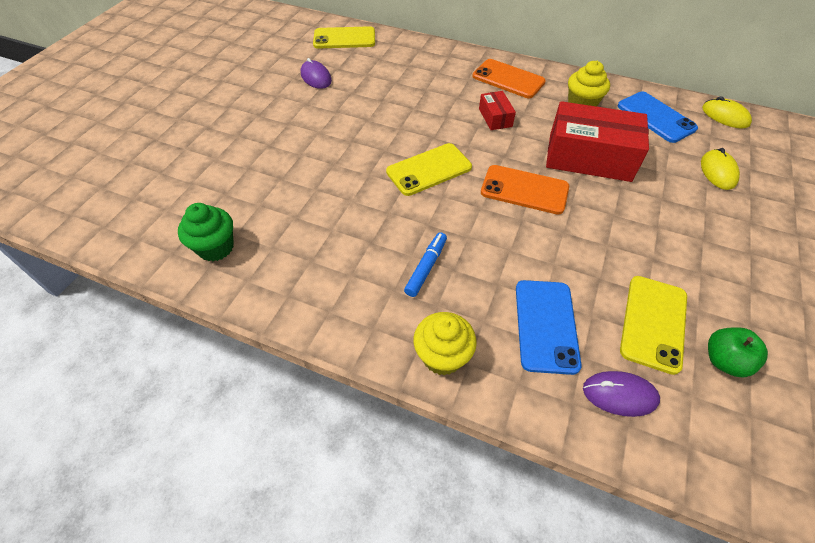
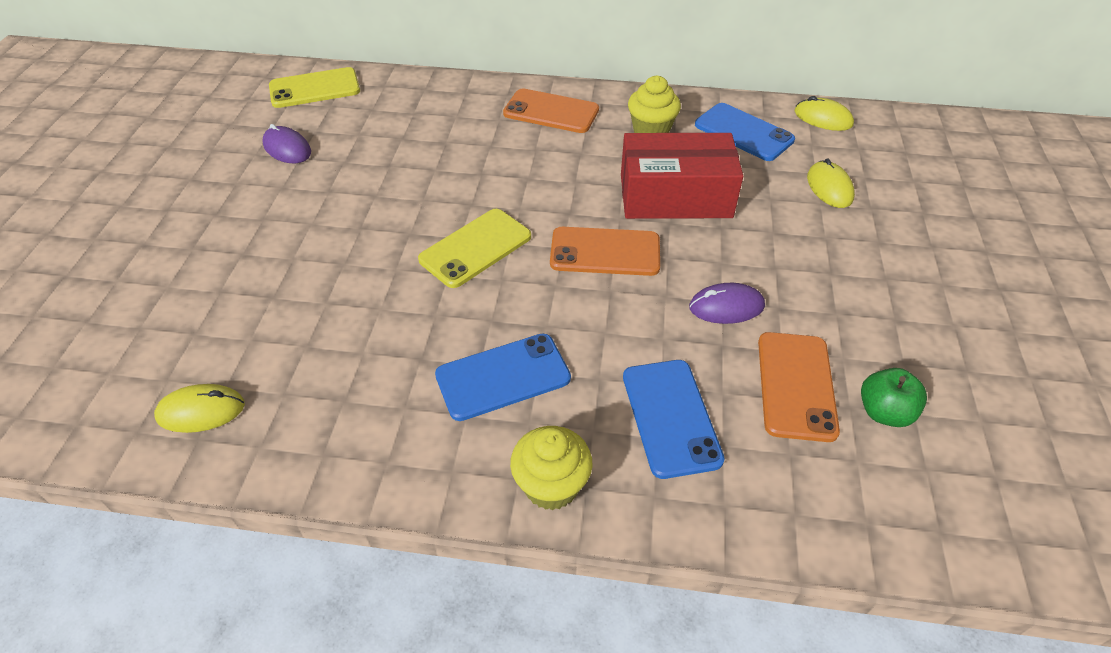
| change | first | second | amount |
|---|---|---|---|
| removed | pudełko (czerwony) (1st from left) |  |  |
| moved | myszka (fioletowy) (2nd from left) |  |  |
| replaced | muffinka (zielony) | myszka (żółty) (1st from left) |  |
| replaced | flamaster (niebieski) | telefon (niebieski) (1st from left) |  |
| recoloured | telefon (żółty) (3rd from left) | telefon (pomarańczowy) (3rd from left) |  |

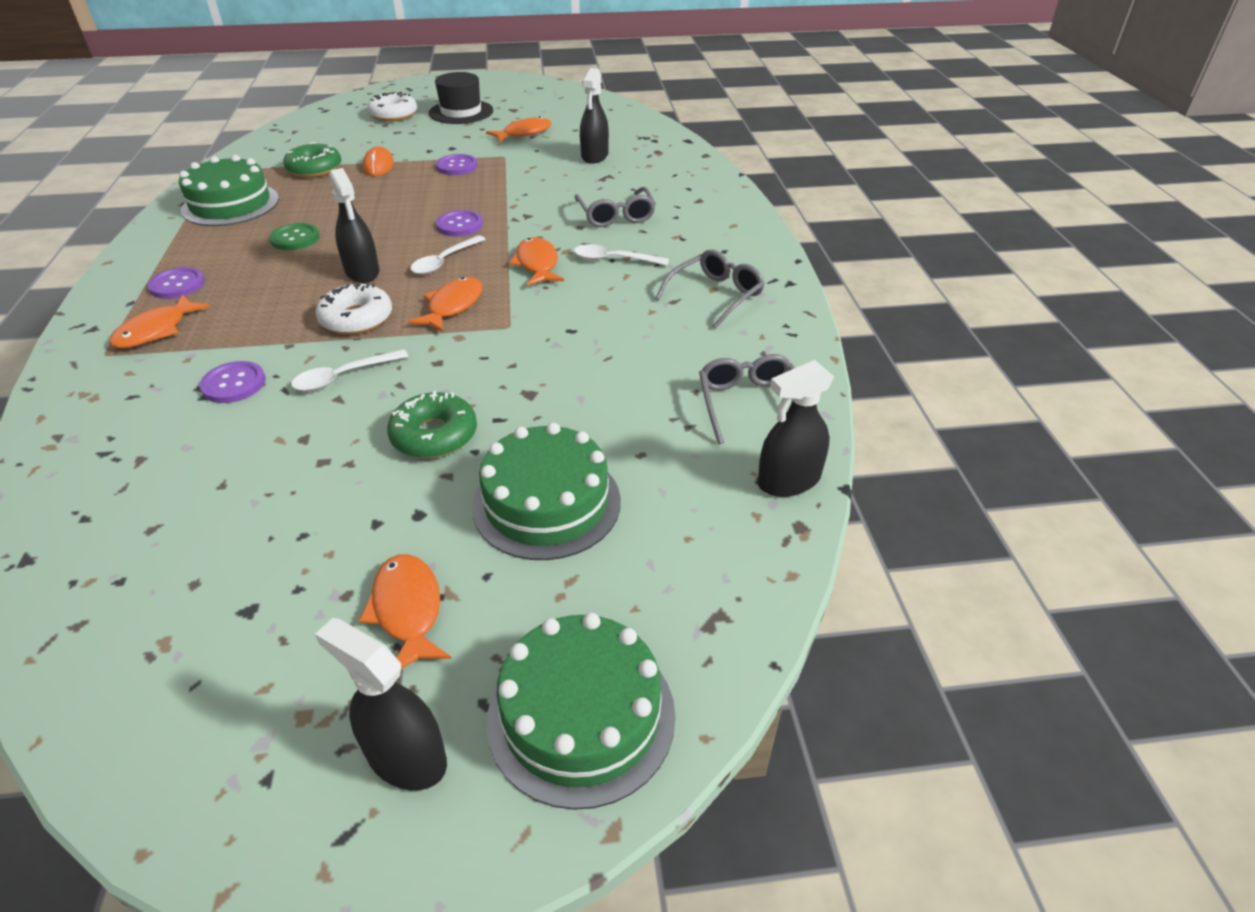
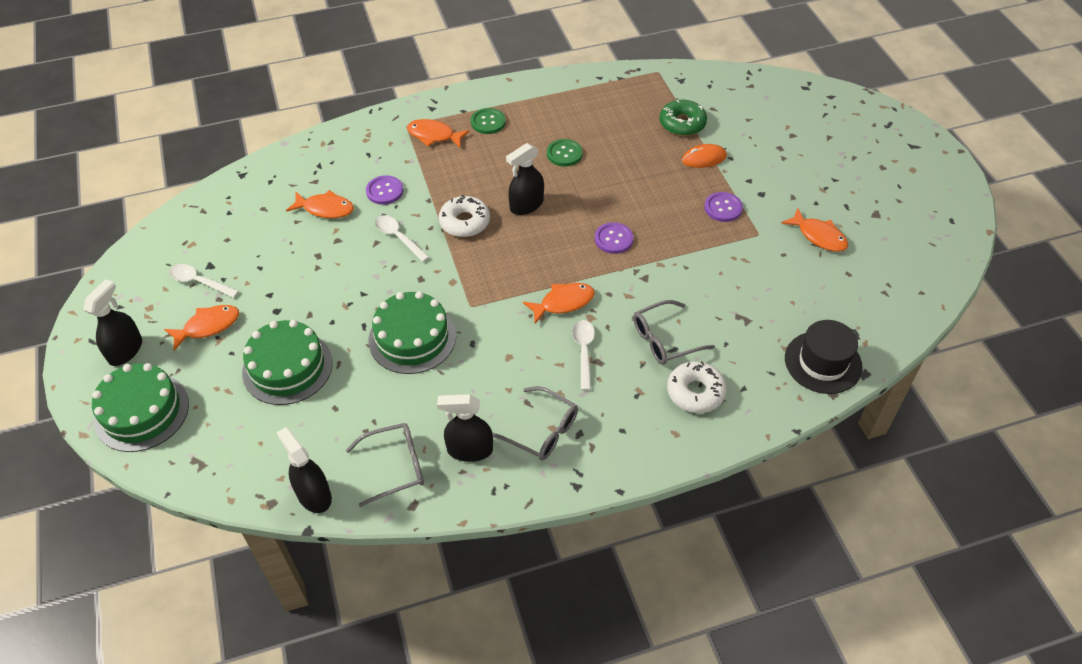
| change | first | second | amount |
|---|---|---|---|
| removed | donut (zielony) (2nd from left) |  |  |
| moved | tort (zielony) (1st from left in the first image) | tort (zielony) (3rd from left) |  |
| moved | donut (biały) (2nd from left) |  |  |
| moved | ryba (pomarańczowy) (3rd from left in the first image) | ryba (pomarańczowy) (2nd from left) |  |
| moved | łyżka (biały) (2nd from left in the first image) | łyżka (biały) (1st from left) |  |
| moved | kapelusz (czarny) |  |  |
| moved | spryskiwacz (czarny) (3rd from left) |  |  |
| recoloured | guzik (fioletowy) (1st from left) | guzik (zielony) (1st from left) |  |

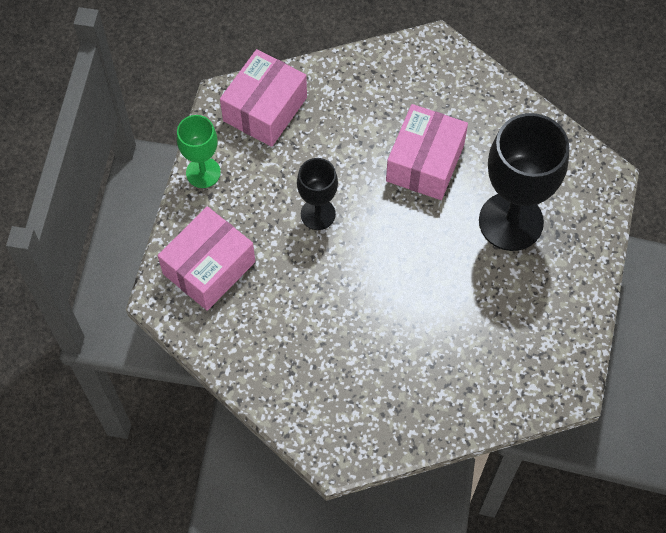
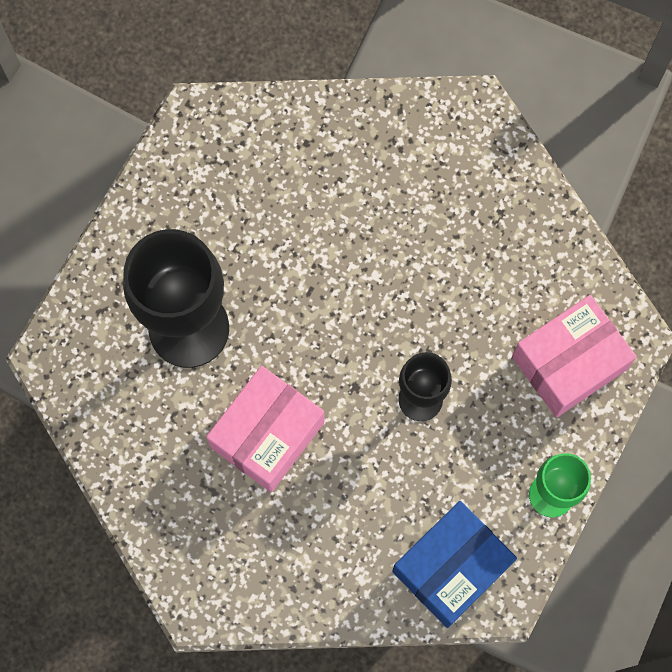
| change | first | second | amount |
|---|---|---|---|
| recoloured | pudełko (różowy) (2nd from left) | pudełko (niebieski) |  |

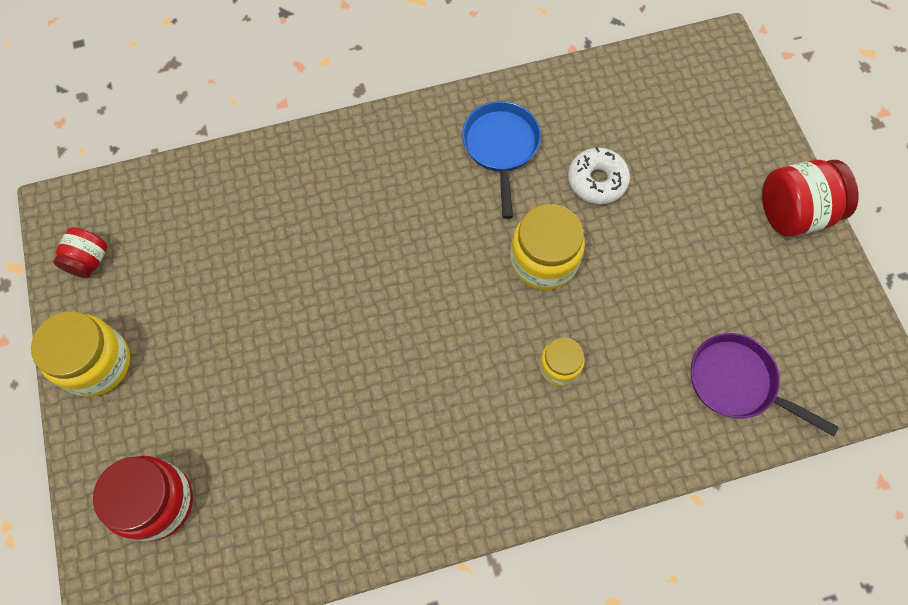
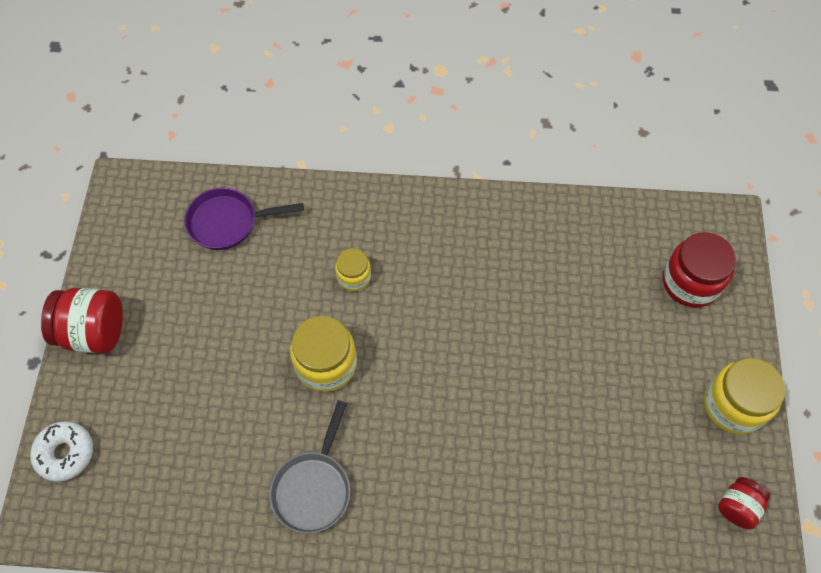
| change | first | second | amount |
|---|---|---|---|
| moved | donut (biały) |  |  |
| recoloured | patelnia (niebieski) | patelnia (szary) |  |
| turned | patelnia (fioletowy) |  | 120 degrees clockwise |

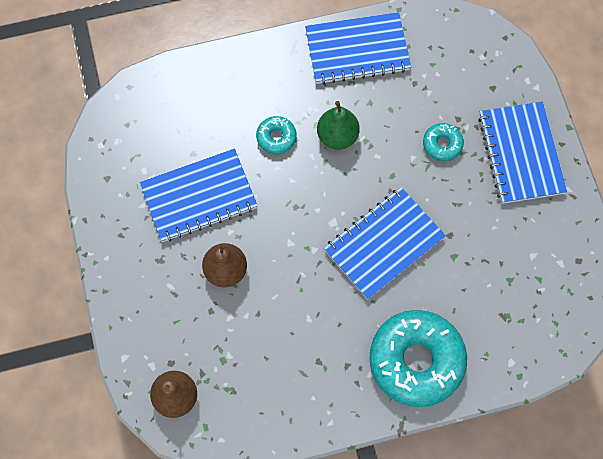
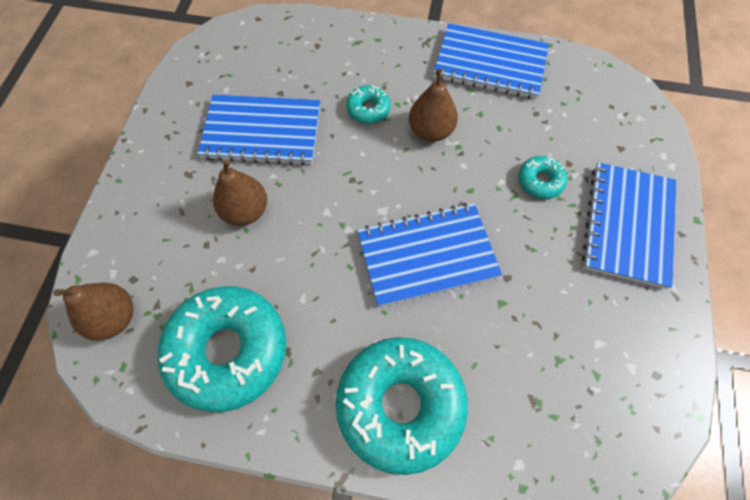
| change | first | second | amount |
|---|---|---|---|
| added |  | donut (turkusowy) (1st from left) |  |
| recoloured | gruszka (zielony) | gruszka (brązowy) (3rd from left) |  |

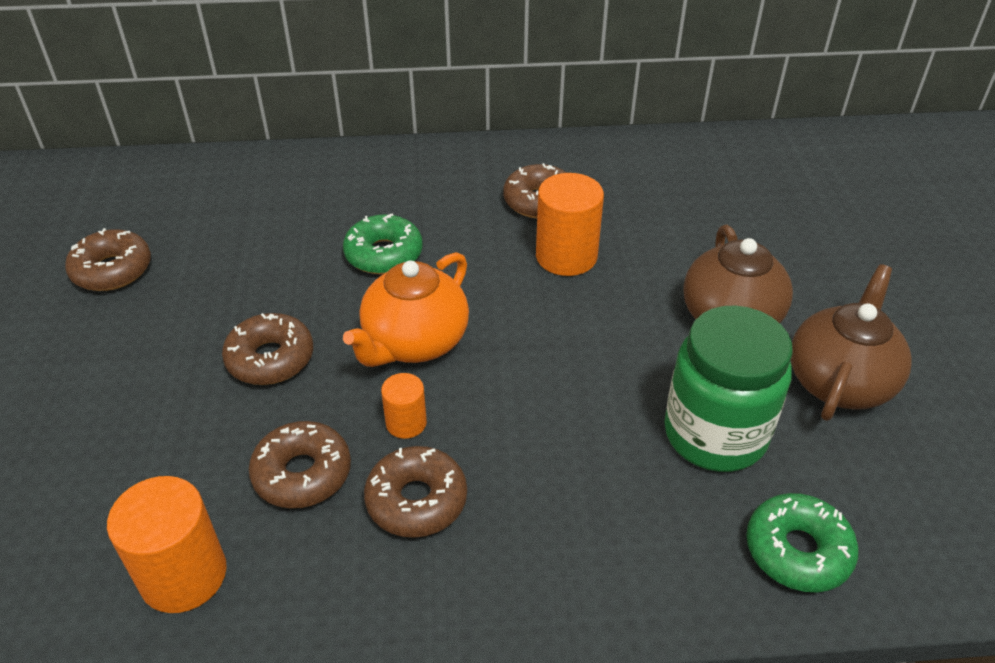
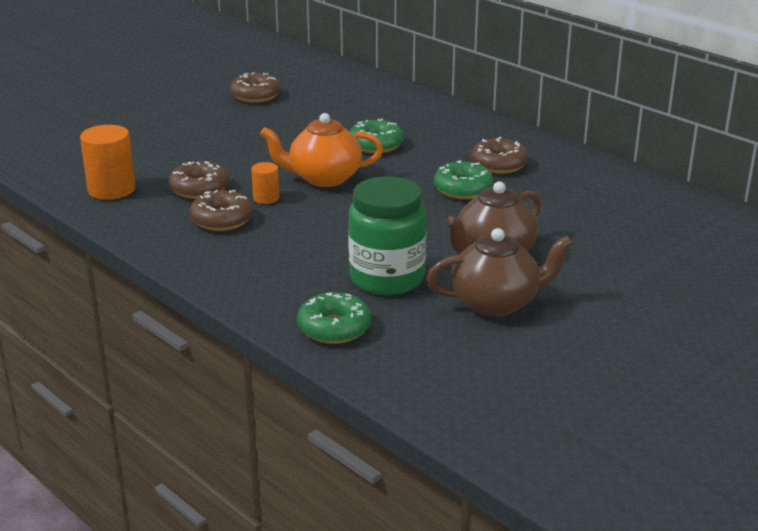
| change | first | second | amount |
|---|---|---|---|
| removed | donut (brązowy) (2nd from left) |  |  |
| replaced | walec (pomarańczowy) (3rd from left) | donut (zielony) (3rd from left) |  |

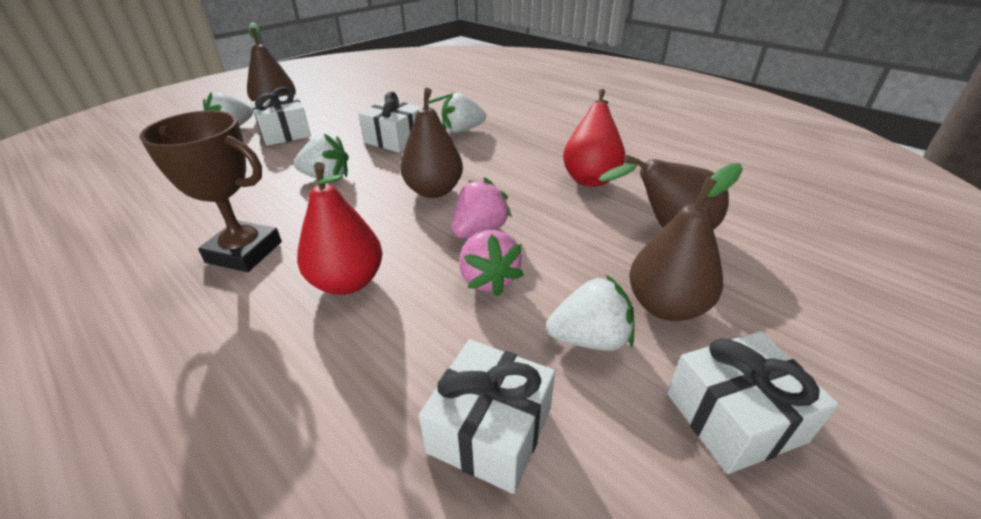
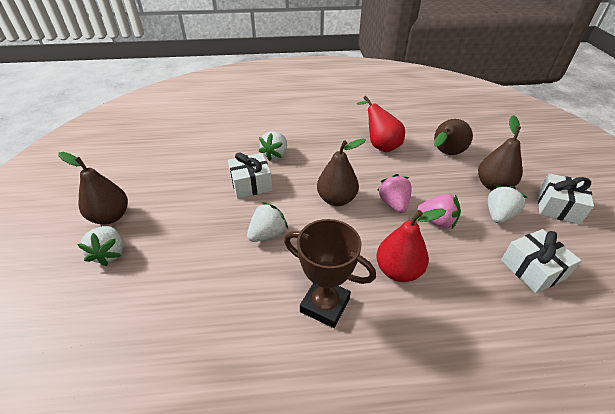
| change | first | second | amount |
|---|---|---|---|
| removed | prezent (biały) (1st from left) |  |  |
| turned | puchar (brązowy) |  | 60 degrees clockwise |

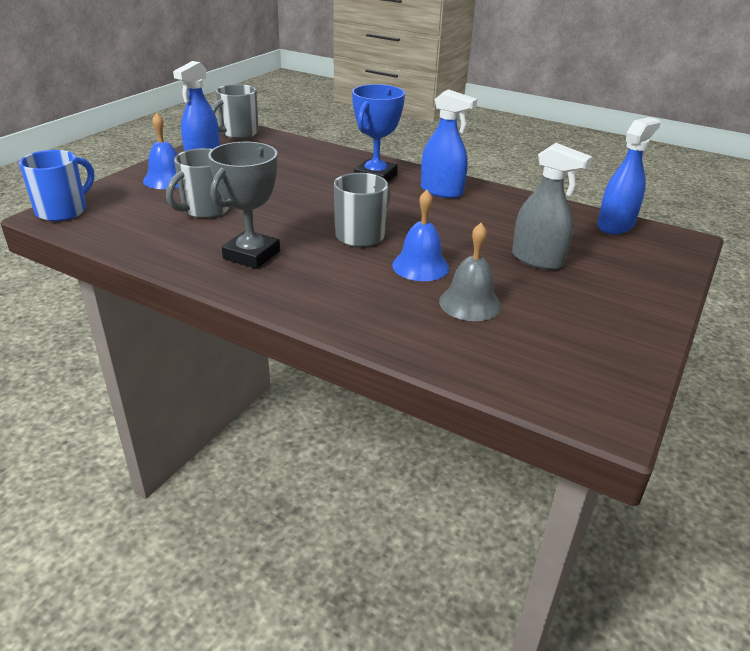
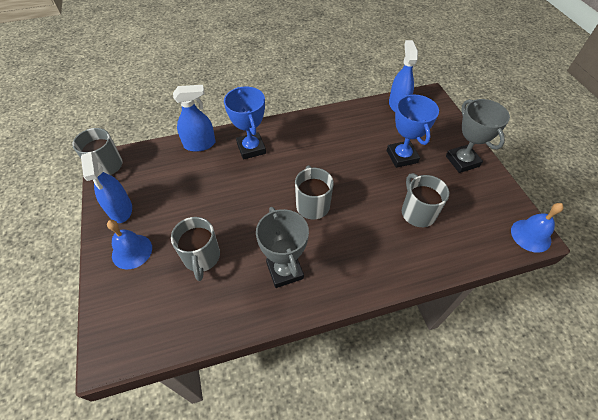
| change | first | second | amount |
|---|---|---|---|
| removed | kubek (niebieski) |  |  |
| added |  | puchar (szary) (2nd from left) |  |
| moved | dzwonek (niebieski) (2nd from left) |  |  |
| moved | spryskiwacz (niebieski) (2nd from left) |  |  |
| replaced | dzwonek (szary) | kubek (szary) (4th from left) |  |
| replaced | spryskiwacz (szary) | puchar (niebieski) (2nd from left) |  |

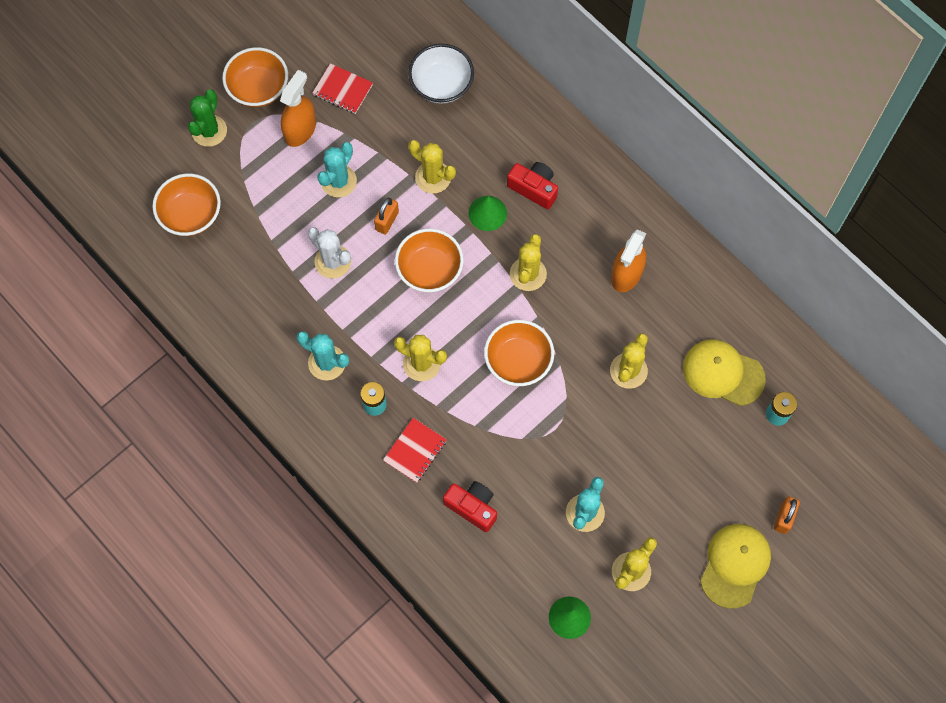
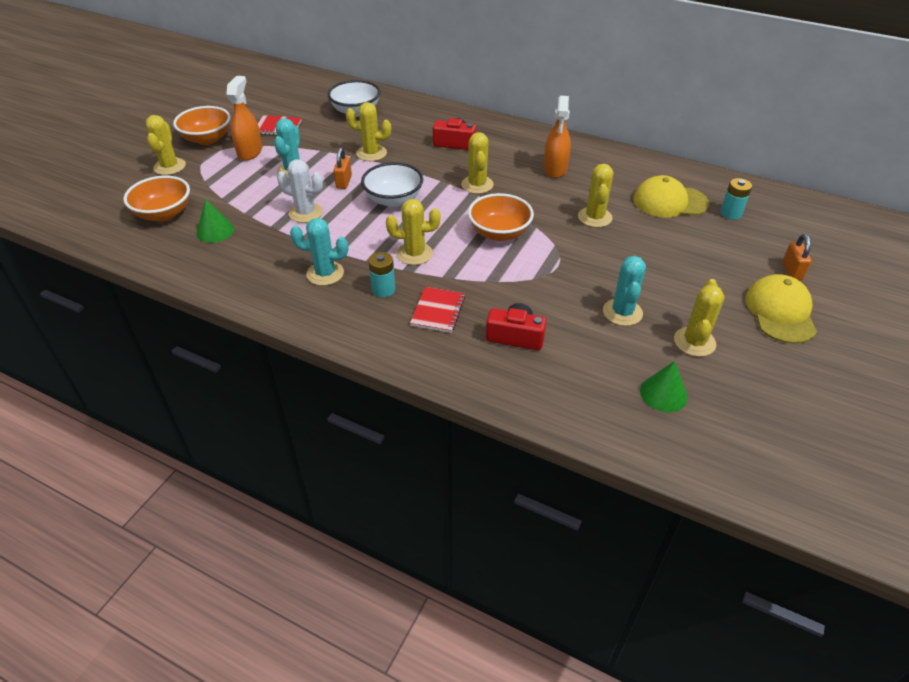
| change | first | second | amount |
|---|---|---|---|
| moved | stożek (zielony) (1st from left) |  |  |
| recoloured | kaktus (zielony) | kaktus (żółty) (1st from left) |  |
| recoloured | miska (pomarańczowy) (3rd from left) | miska (biały) (2nd from left) |  |

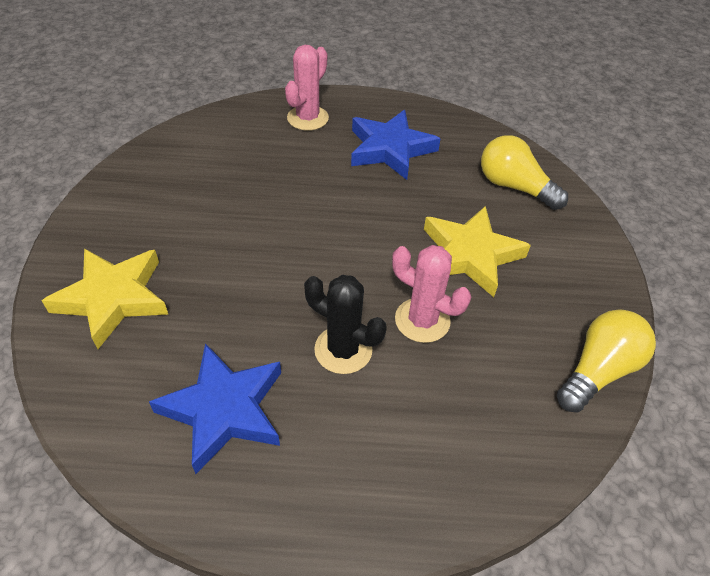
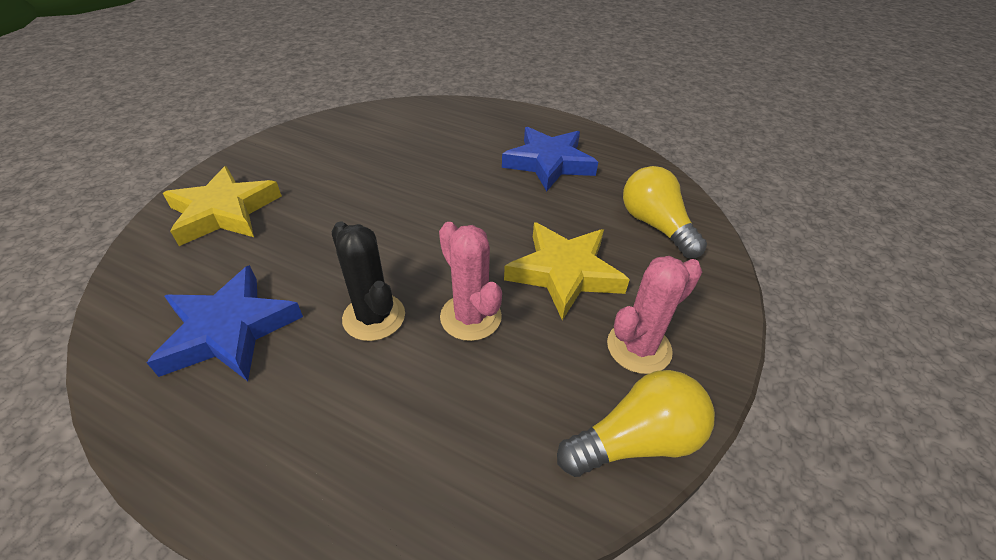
| change | first | second | amount |
|---|---|---|---|
| moved | kaktus (różowy) (1st from left in the first image) | kaktus (różowy) (2nd from left) |  |

